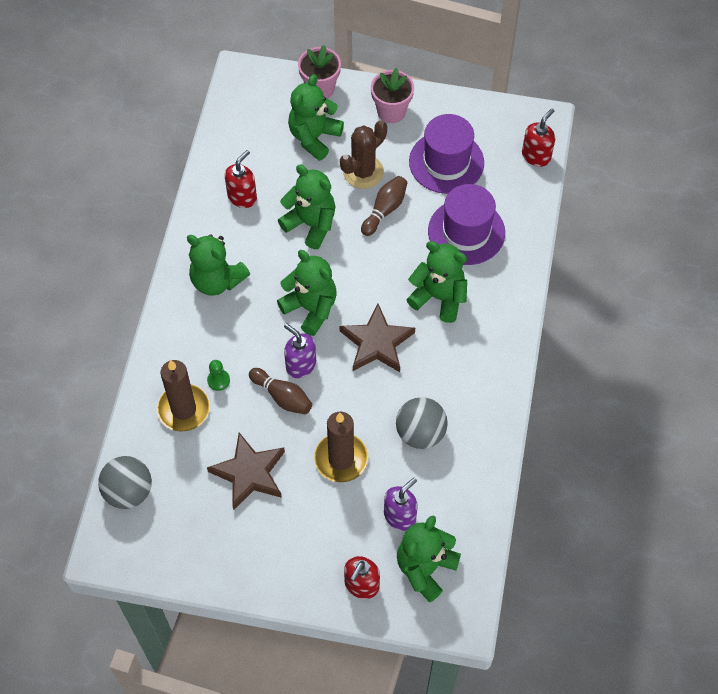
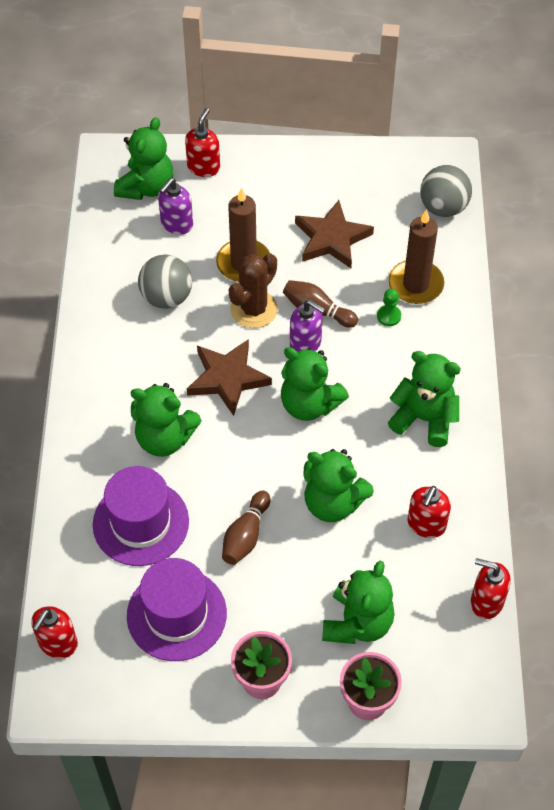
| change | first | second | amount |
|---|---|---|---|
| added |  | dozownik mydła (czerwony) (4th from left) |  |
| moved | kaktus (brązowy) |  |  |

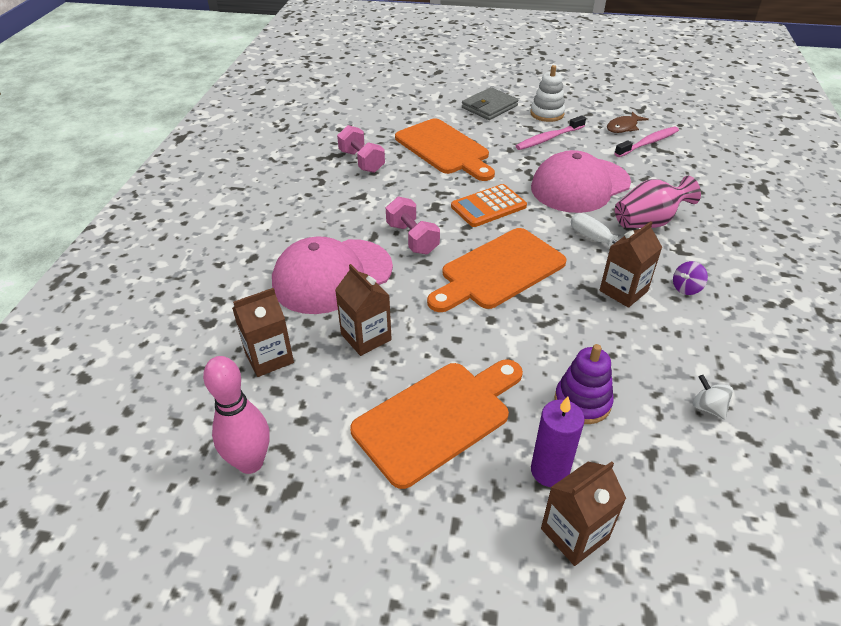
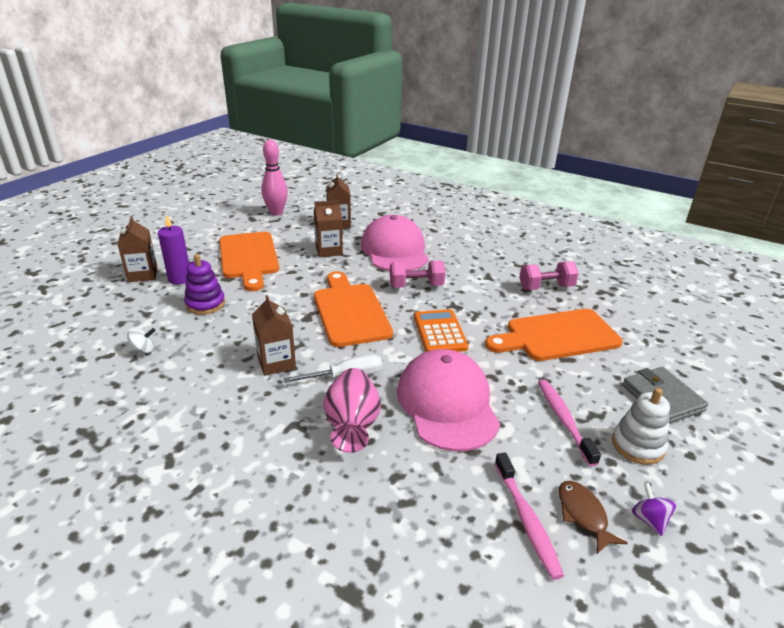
| change | first | second | amount |
|---|---|---|---|
| moved | bączek (fioletowy) |  |  |

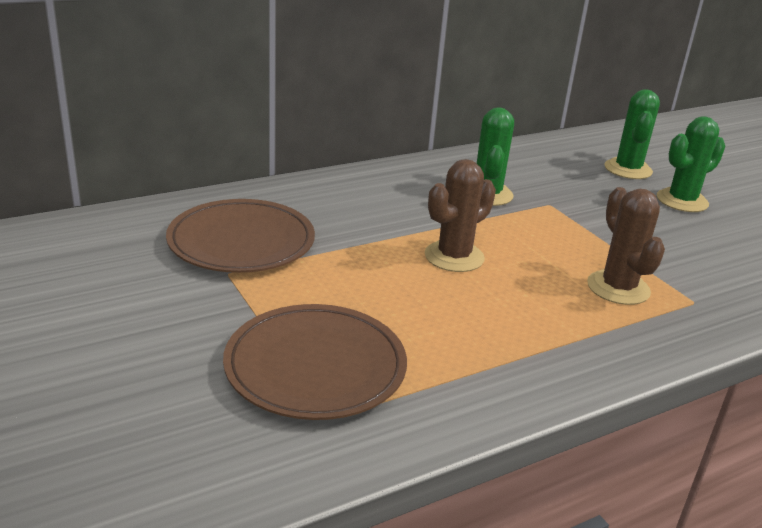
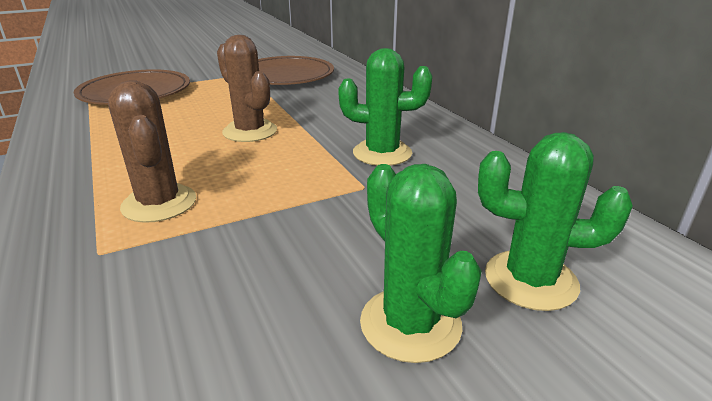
| change | first | second | amount |
|---|---|---|---|
| turned | kaktus (brązowy) (2nd from left in the first image) | kaktus (brązowy) (1st from left) | 75 degrees clockwise |

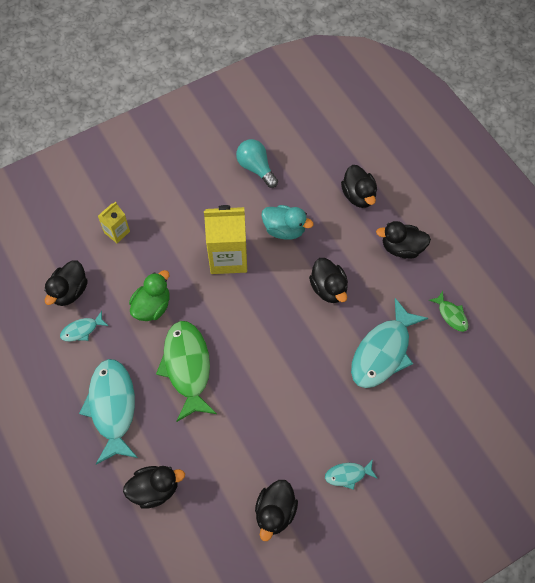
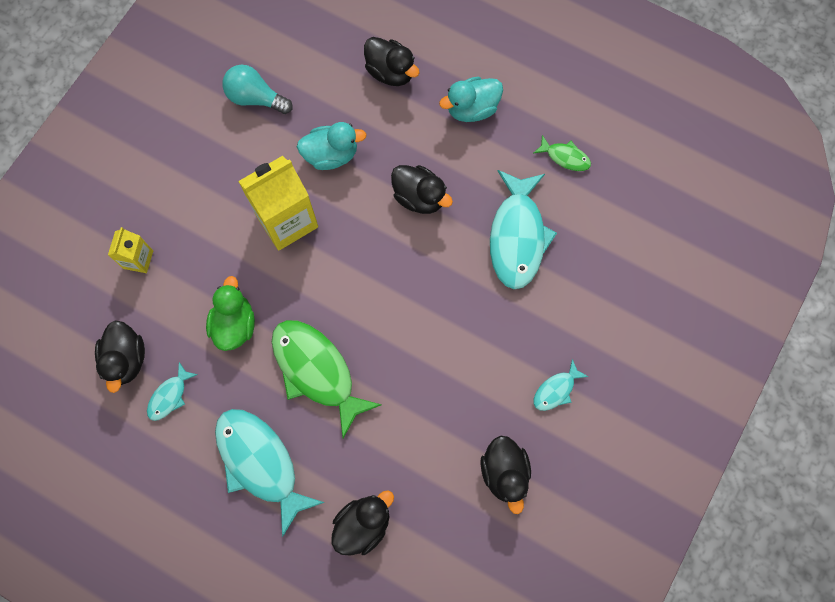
| change | first | second | amount |
|---|---|---|---|
| recoloured | kaczka (czarny) (6th from left) | kaczka (turkusowy) (2nd from left) |  |

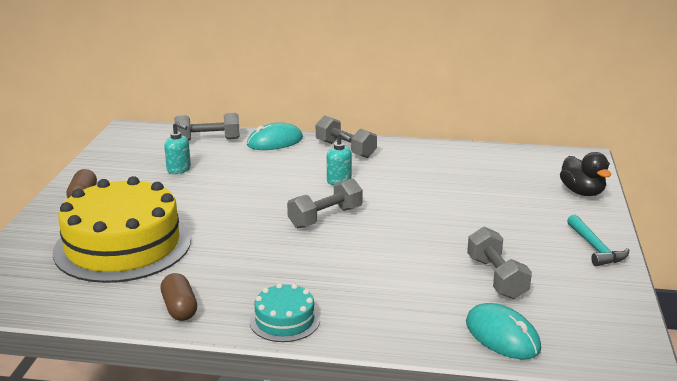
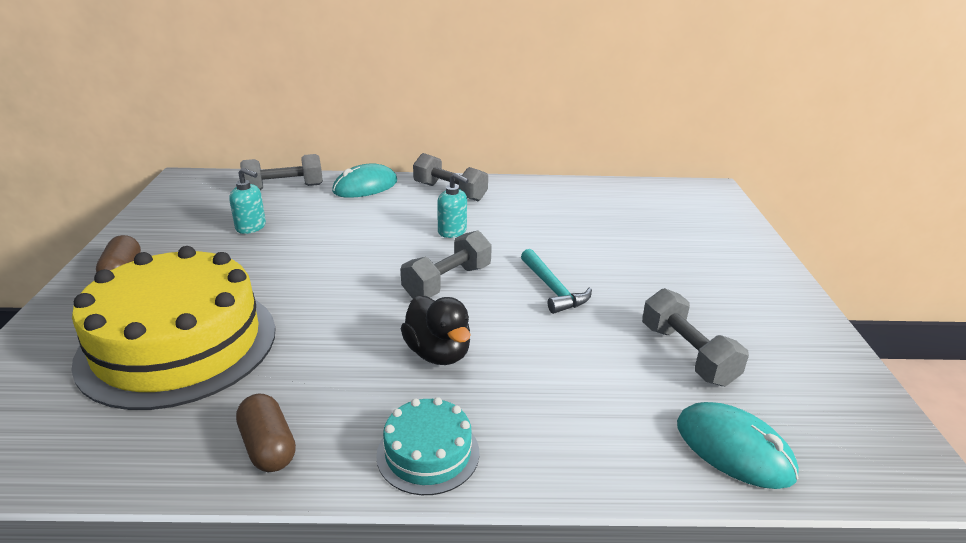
| change | first | second | amount |
|---|---|---|---|
| moved | kaczka (czarny) |  |  |
| moved | młotek (turkusowy) |  |  |

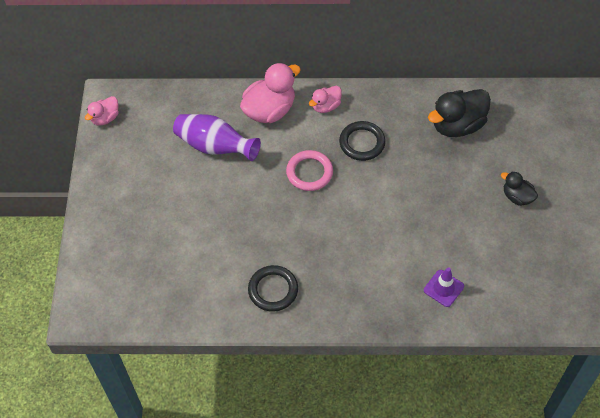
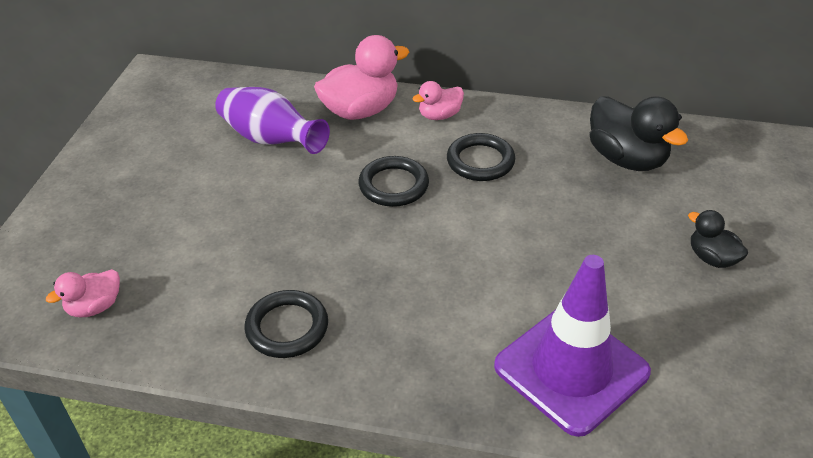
| change | first | second | amount |
|---|---|---|---|
| moved | kaczka (różowy) (1st from left) |  |  |
| recoloured | pierścień (różowy) | pierścień (czarny) (2nd from left) |  |
| turned | kaczka (czarny) (1st from left) |  | 105 degrees counterclockwise |
| resized | pachołek (fioletowy) |  | x2.17 |

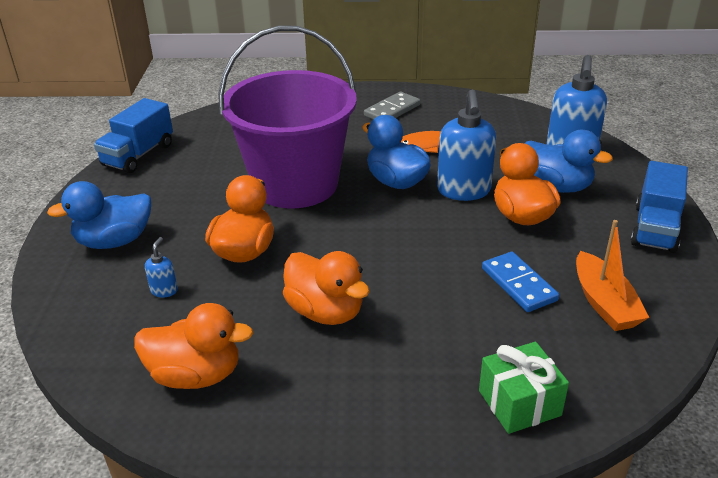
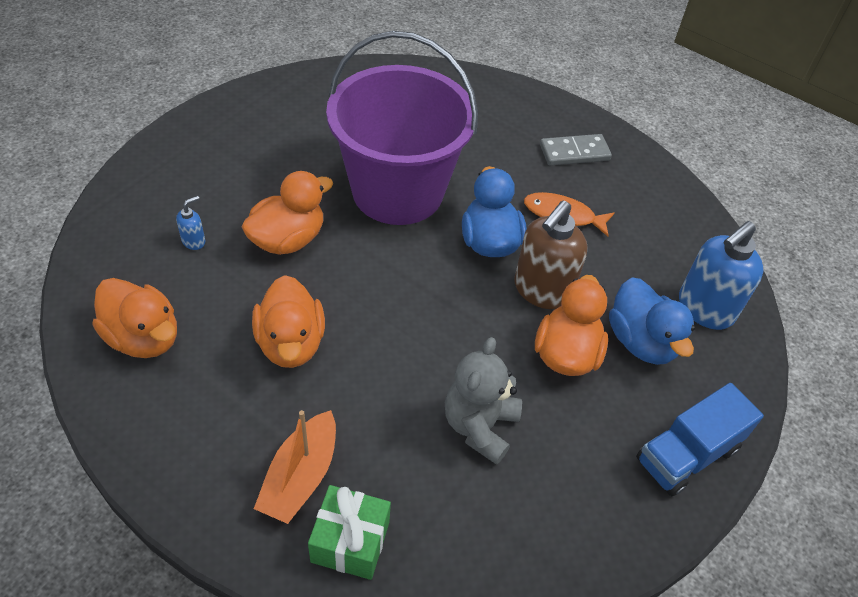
| change | first | second | amount |
|---|---|---|---|
| removed | kaczka (niebieski) (1st from left) |  |  |
| removed | ciężarówka (niebieski) (1st from left) |  |  |
| moved | łódka (pomarańczowy) |  |  |
| replaced | kostka domina (niebieski) | miś (szary) |  |
| recoloured | dozownik mydła (niebieski) (2nd from left) | dozownik mydła (brązowy) |  |

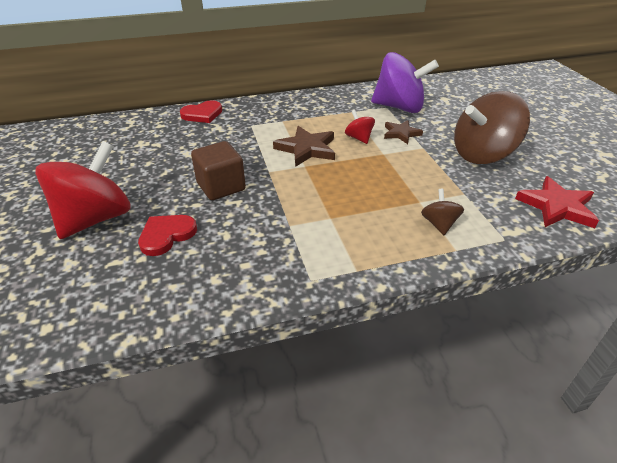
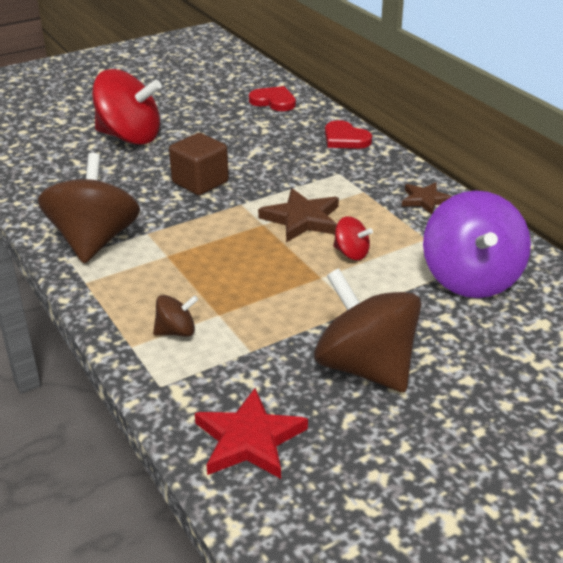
| change | first | second | amount |
|---|---|---|---|
| added |  | bączek (brązowy) (1st from left) |  |
| moved | serce (czerwony) (1st from left) |  |  |
| moved | gwiazda (brązowy) (2nd from left) |  |  |
| turned | bączek (czerwony) (2nd from left) |  | 75 degrees clockwise |

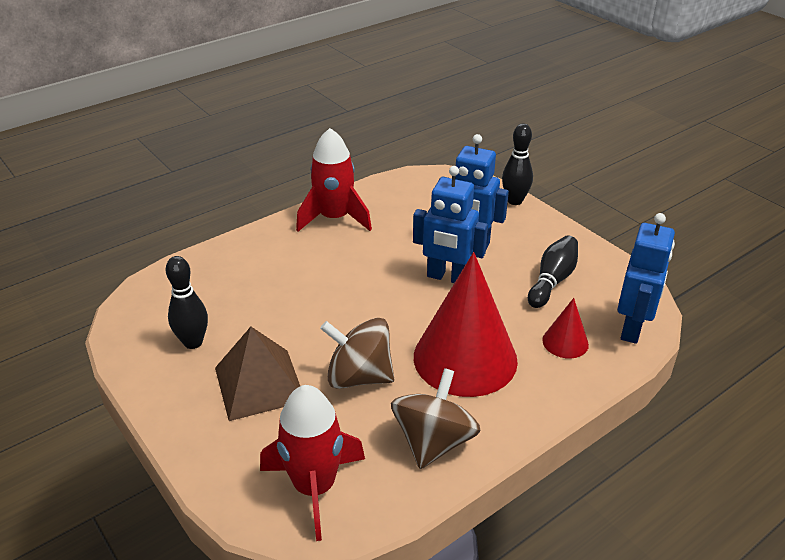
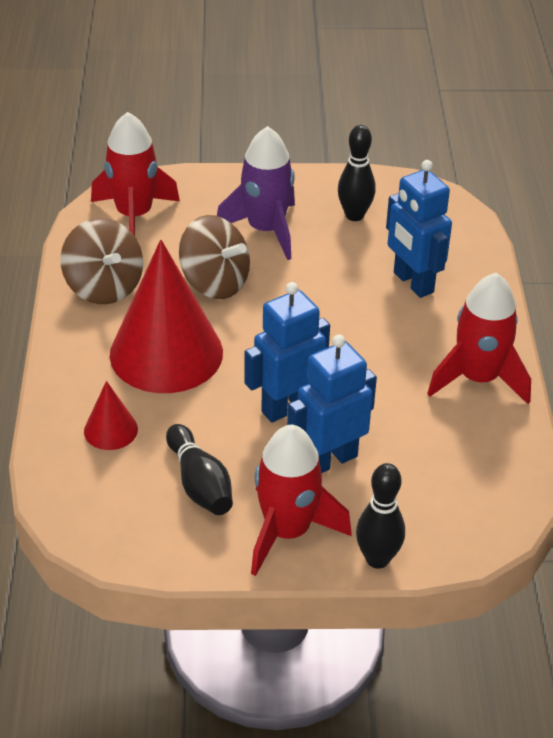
| change | first | second | amount |
|---|---|---|---|
| added |  | rakieta (czerwony) (2nd from left) |  |
| moved | robot (niebieski) (3rd from left) |  |  |
| replaced | piramida (brązowy) | rakieta (fioletowy) |  |
| turned | bączek (brązowy) (1st from left in the first image) | bączek (brązowy) (2nd from left) | 75 degrees clockwise |

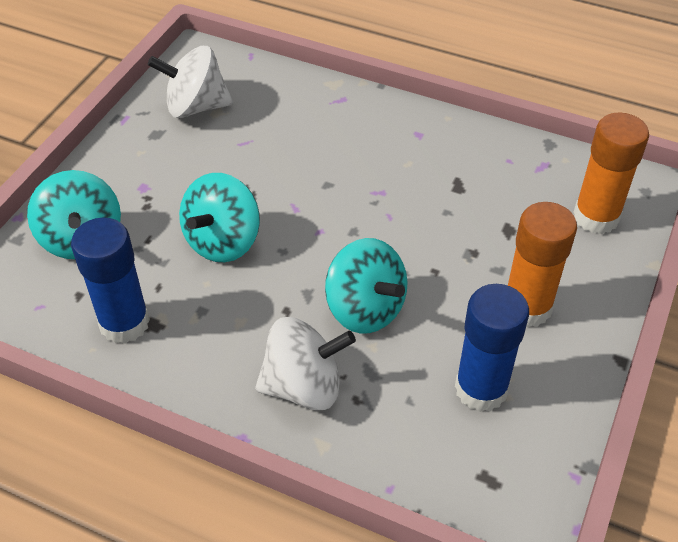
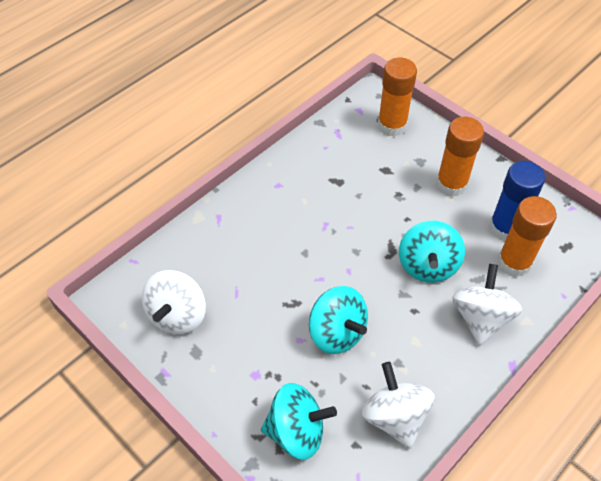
| change | first | second | amount |
|---|---|---|---|
| added |  | klej w sztyfcie (pomarańczowy) (3rd from left) |  |
| replaced | klej w sztyfcie (niebieski) (1st from left) | bączek (biały) (2nd from left) |  |
| turned | bączek (turkusowy) (3rd from left) |  | 120 degrees clockwise |

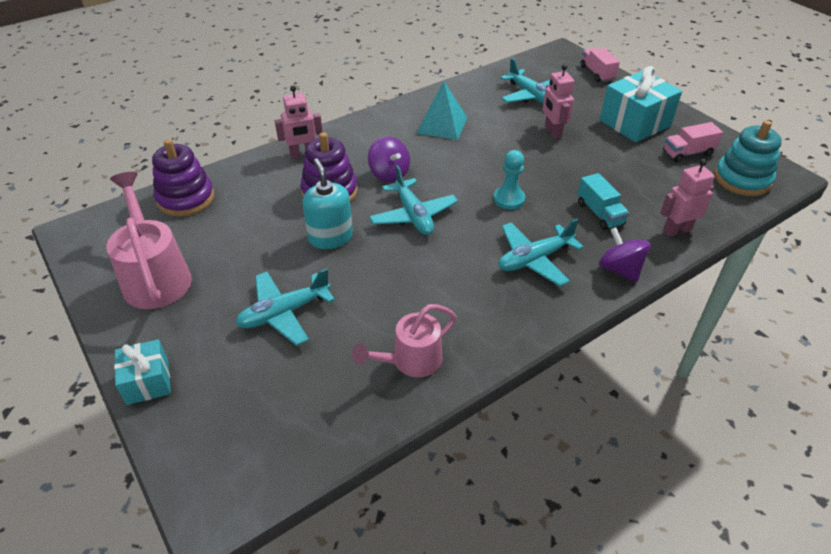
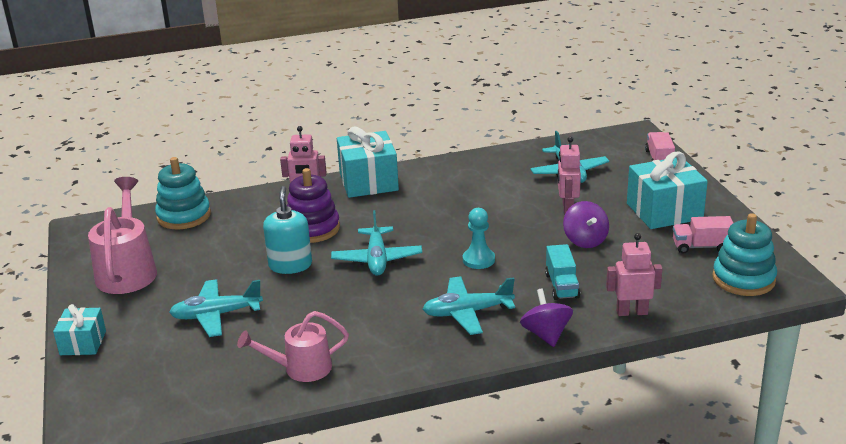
| change | first | second | amount |
|---|---|---|---|
| removed | piramida (turkusowy) |  |  |
| added |  | prezent (turkusowy) (2nd from left) |  |
| moved | bączek (fioletowy) (1st from left in the first image) | bączek (fioletowy) (2nd from left) |  |
| recoloured | zabawka nakładanka (fioletowy) (1st from left) | zabawka nakładanka (turkusowy) (1st from left) |  |

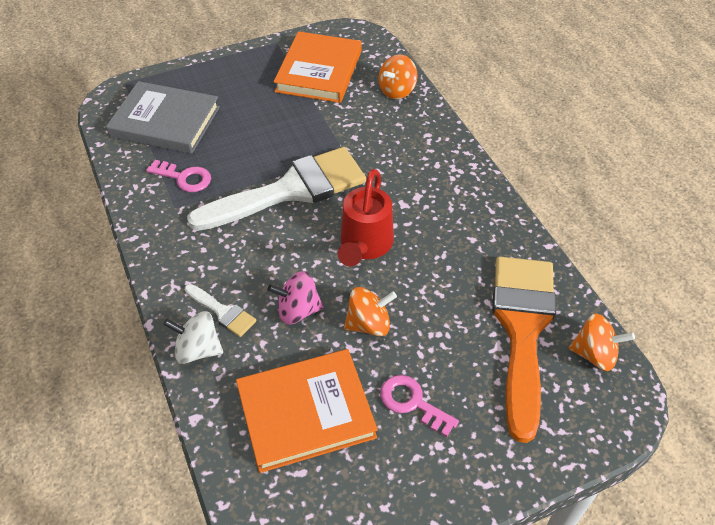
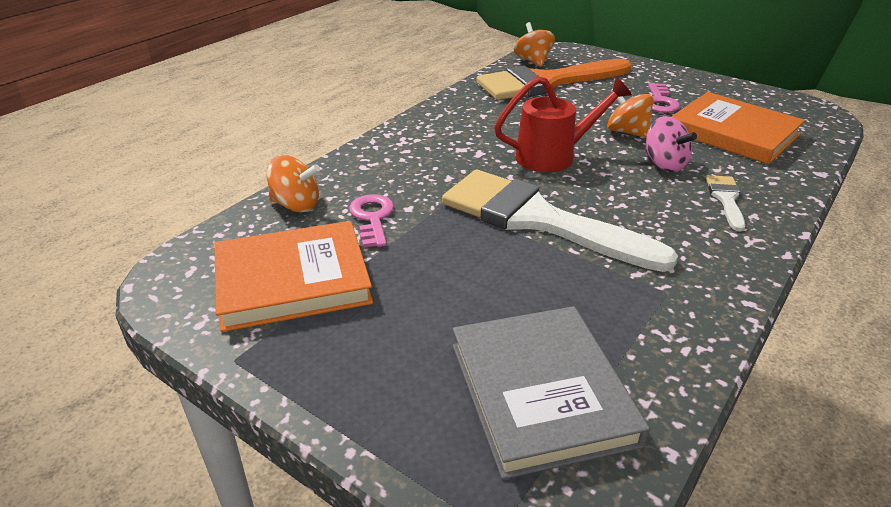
| change | first | second | amount |
|---|---|---|---|
| removed | bączek (biały) |  |  |
| moved | klucz (różowy) (1st from left) |  |  |

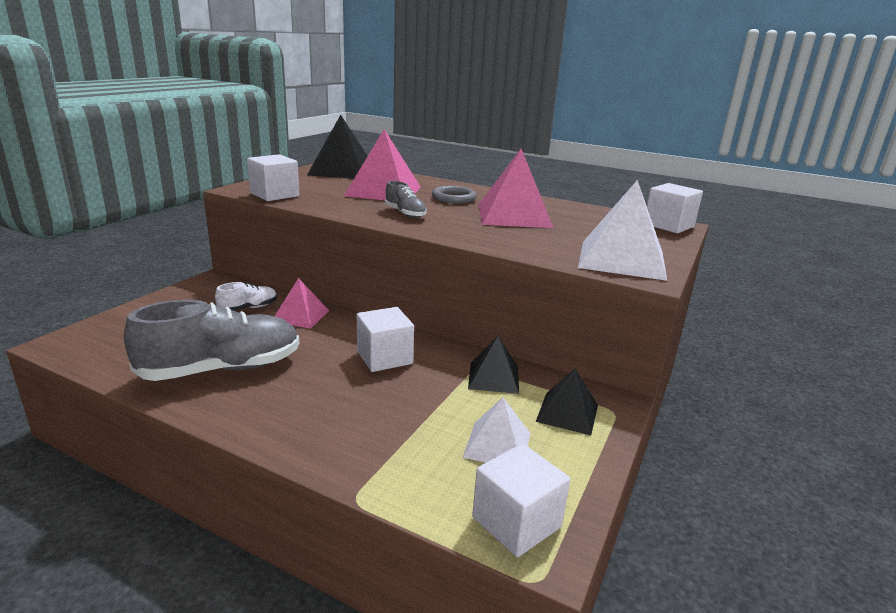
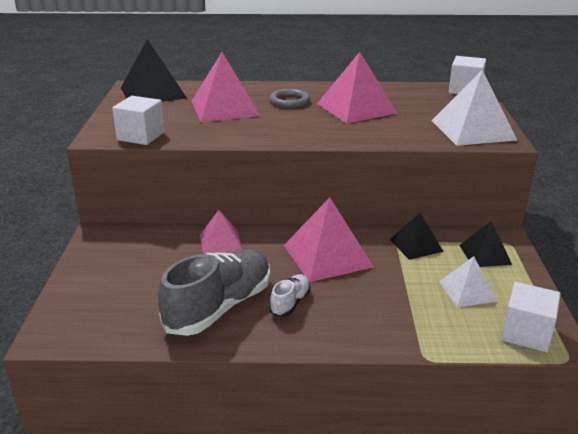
| change | first | second | amount |
|---|---|---|---|
| removed | but (szary) (2nd from left) |  |  |
| moved | but (biały) |  |  |
| replaced | sześcian (biały) (2nd from left) | piramida (różowy) (3rd from left) |  |

